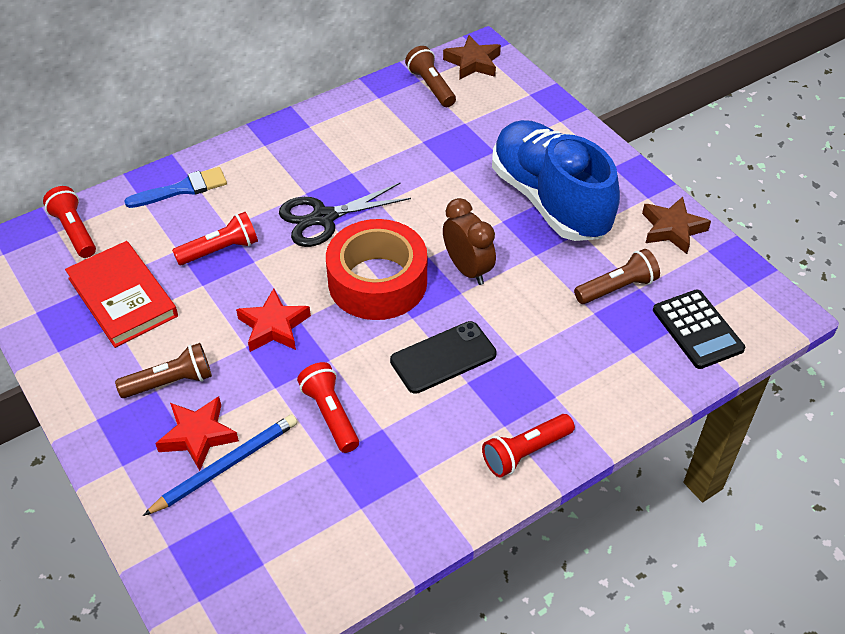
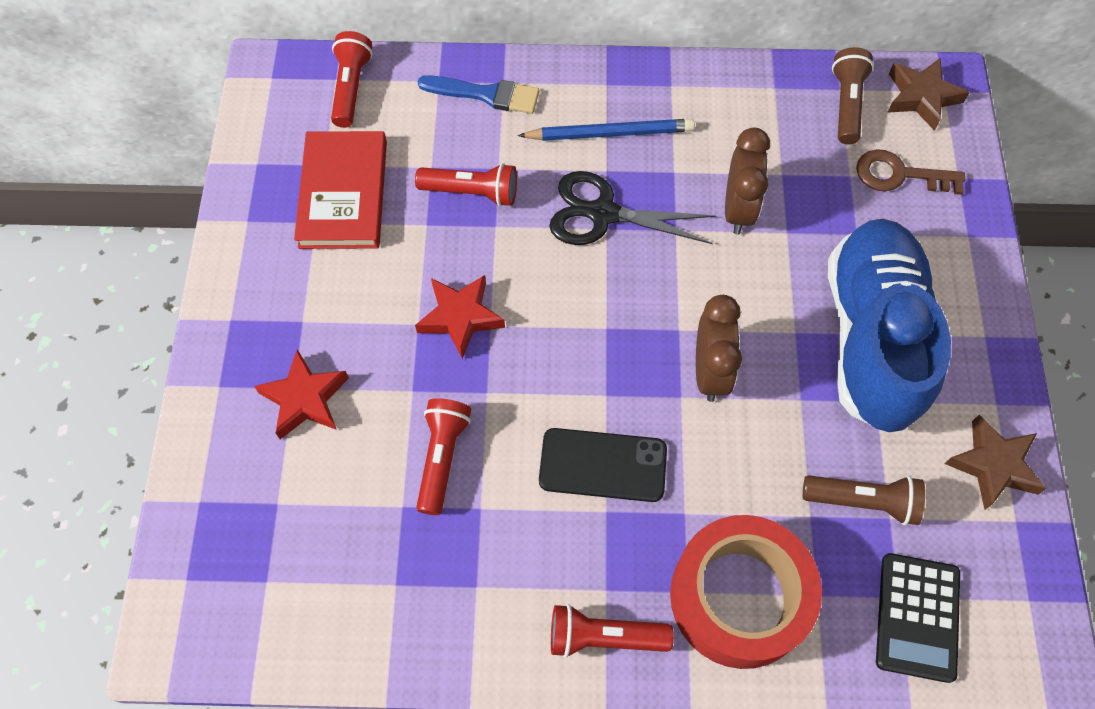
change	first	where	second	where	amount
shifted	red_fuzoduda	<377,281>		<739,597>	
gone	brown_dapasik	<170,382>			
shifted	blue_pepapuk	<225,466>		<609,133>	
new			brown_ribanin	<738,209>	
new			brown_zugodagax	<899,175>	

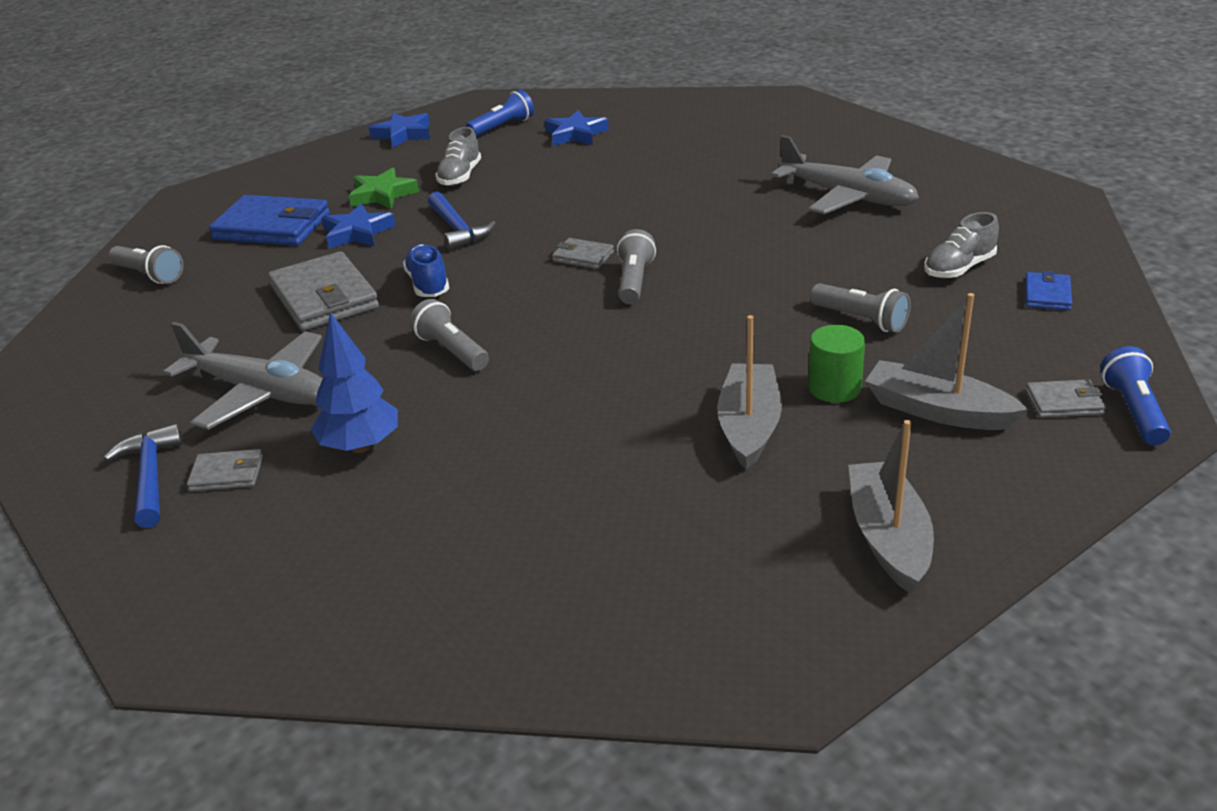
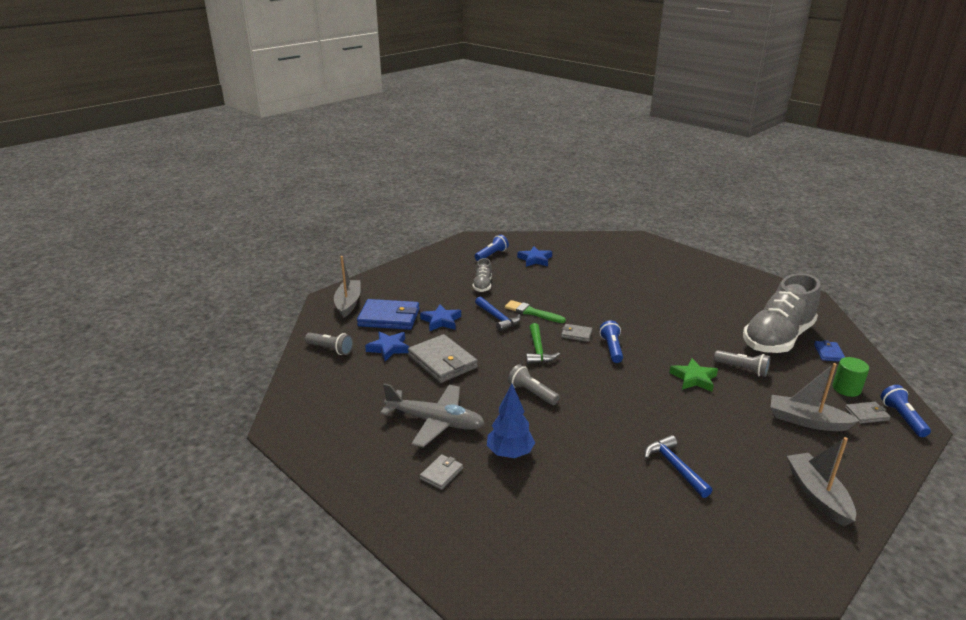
change	first	where	second	where	amount
shifted	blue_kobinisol	<403,134>		<389,348>	
gone	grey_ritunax	<847,197>			
shifted	green_kobinisol	<382,195>		<694,378>	
scaled	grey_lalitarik	<959,268>		<777,338>	x2.22
repainted	grey_dapasik	<634,281>	blue_dapasik	<611,349>	
gone	blue_lalitarik	<428,284>			
shifted	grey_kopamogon	<749,426>		<348,303>	
shifted	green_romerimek	<834,388>		<846,389>	
shifted	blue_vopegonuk	<151,477>		<675,467>	
rotated	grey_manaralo	<227,474>		<441,473>	45 degrees counterclockwise
new			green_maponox	<532,312>	
new			green_vopegonuk	<538,350>	

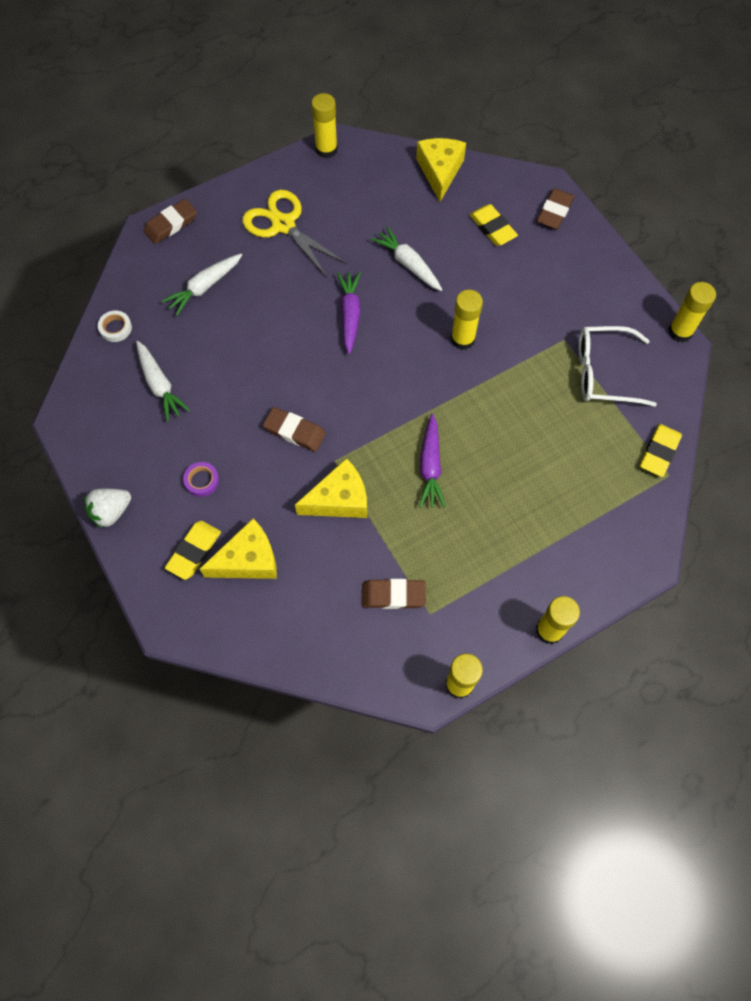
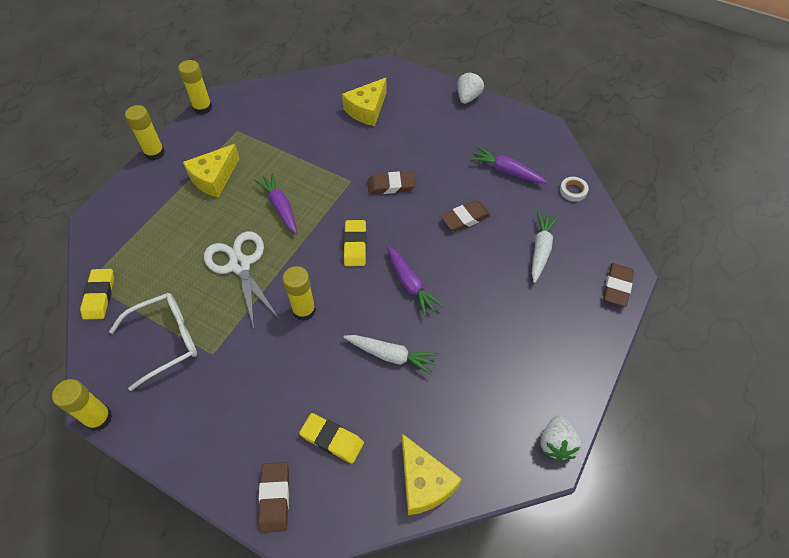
change	first	where	second	where	amount
swapped	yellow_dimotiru	<326,149>	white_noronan	<556,443>	
gone	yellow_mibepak	<283,225>			
repainted	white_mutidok	<160,385>	purple_mutidok	<506,171>	
shifted	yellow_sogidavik	<339,499>		<214,178>	
gone	purple_fuzoduda	<202,480>			
shifted	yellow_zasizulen	<194,551>		<355,245>	
shifted	brown_zasizulen	<393,595>		<465,218>	
new			white_mibepak	<240,265>	

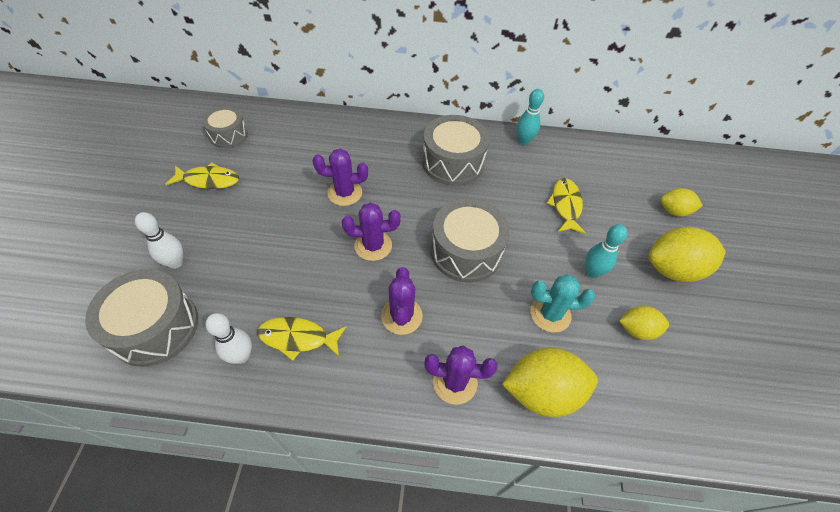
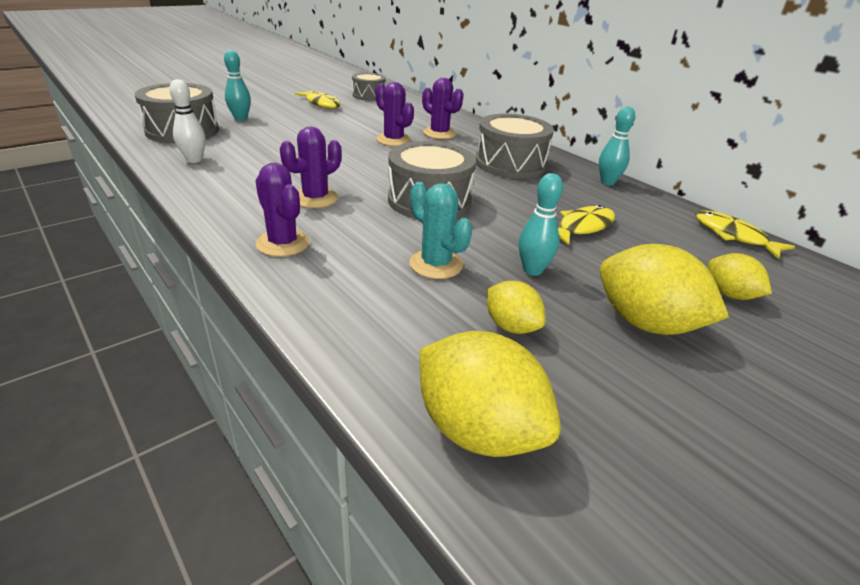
change	first	where	second	where	amount
shifted	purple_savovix	<373,246>		<439,133>	
repainted	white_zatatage	<175,262>	turquoise_zatatage	<241,118>	
shifted	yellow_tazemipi	<298,338>		<733,236>	
shifted	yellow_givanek	<542,392>		<478,429>	

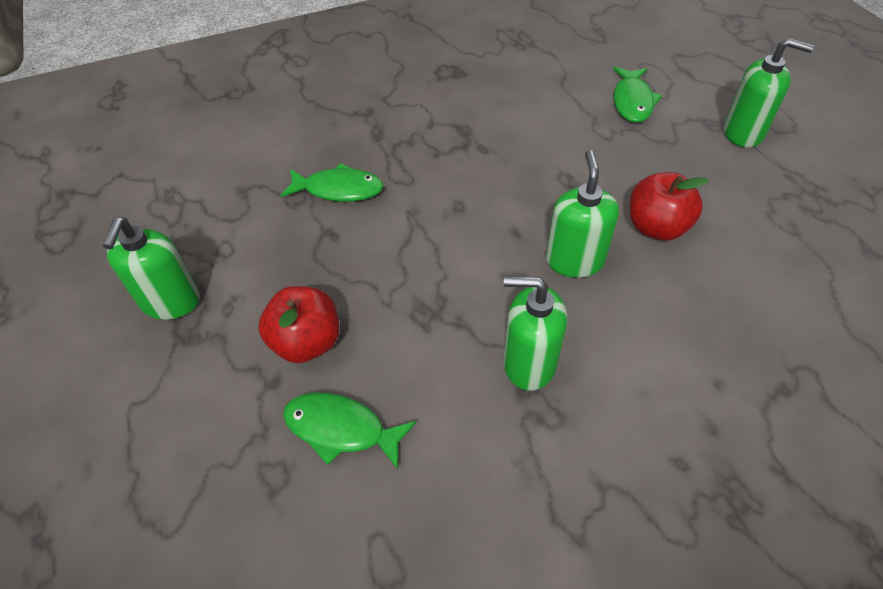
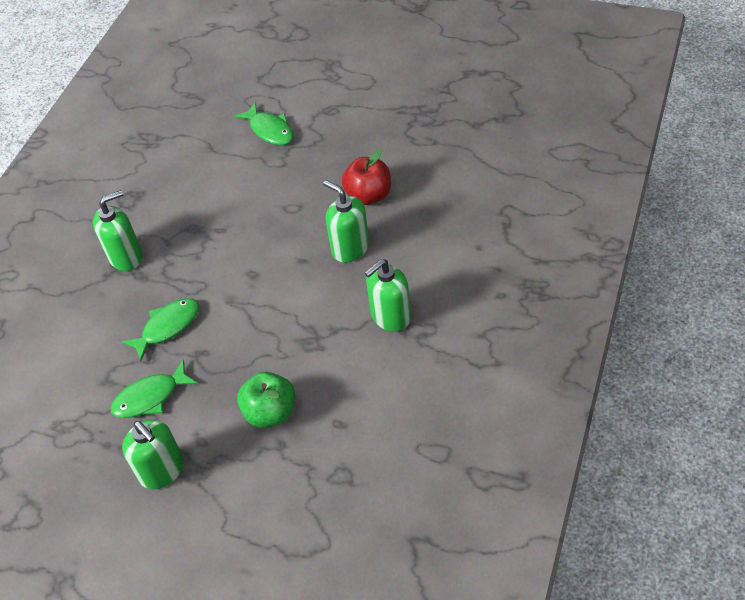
change	first	where	second	where	amount
shifted	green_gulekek	<743,133>		<126,257>	
repainted	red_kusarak	<307,342>	green_kusarak	<270,412>	
shifted	green_tazemipi	<341,429>		<150,397>	

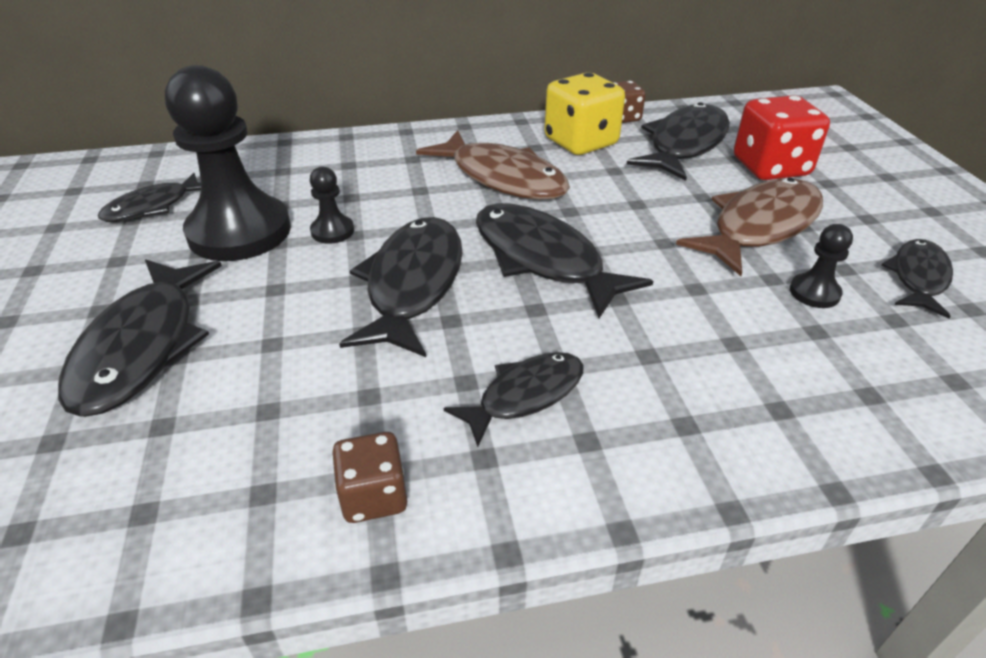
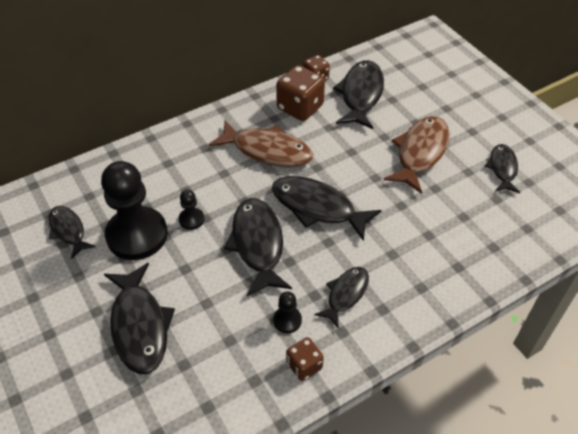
change	first	where	second	where	amount
repainted	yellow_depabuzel	<580,142>	brown_depabuzel	<300,107>	
gone	red_depabuzel	<770,167>			
rotated	black_tazemipi	<153,207>		<68,231>	120 degrees clockwise
shifted	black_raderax	<814,293>		<287,320>	

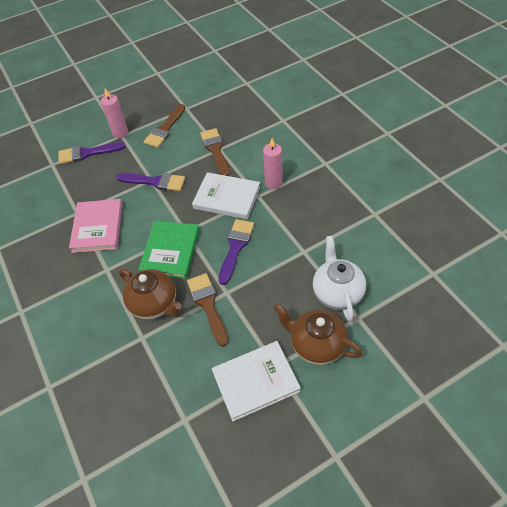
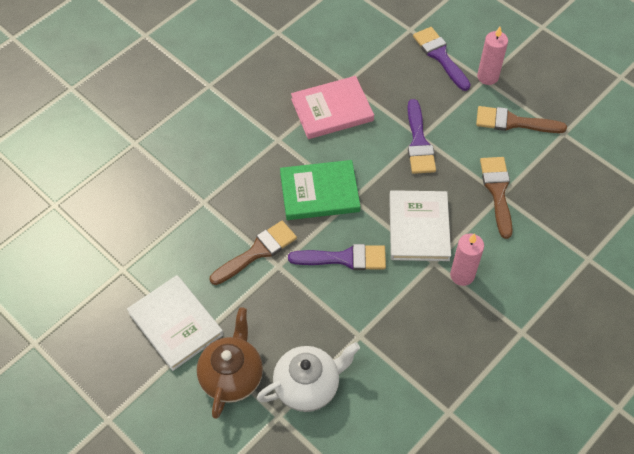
change	first	where	second	where	amount
rotated	brown_maponox	<215,150>		<497,191>	60 degrees counterclockwise
gone	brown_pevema	<155,304>			

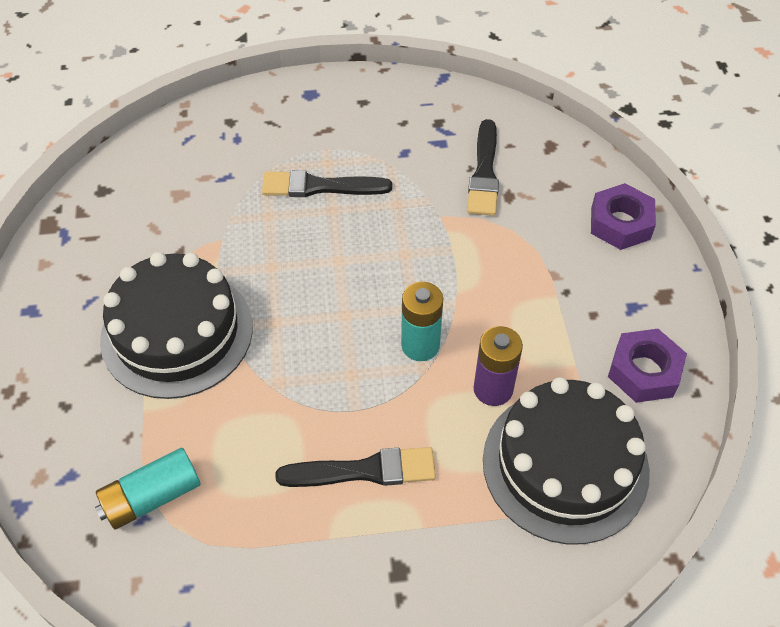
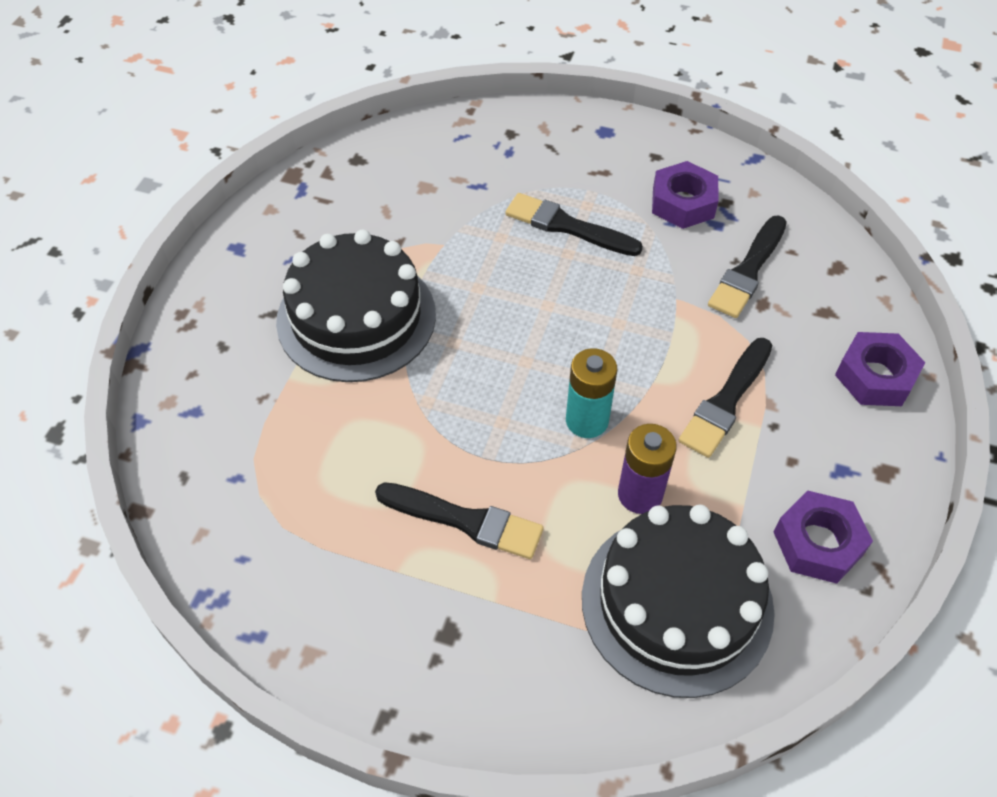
change	first	where	second	where	amount
gone	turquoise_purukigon	<152,497>			
new			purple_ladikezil	<683,203>	
new			black_maponox	<726,401>	

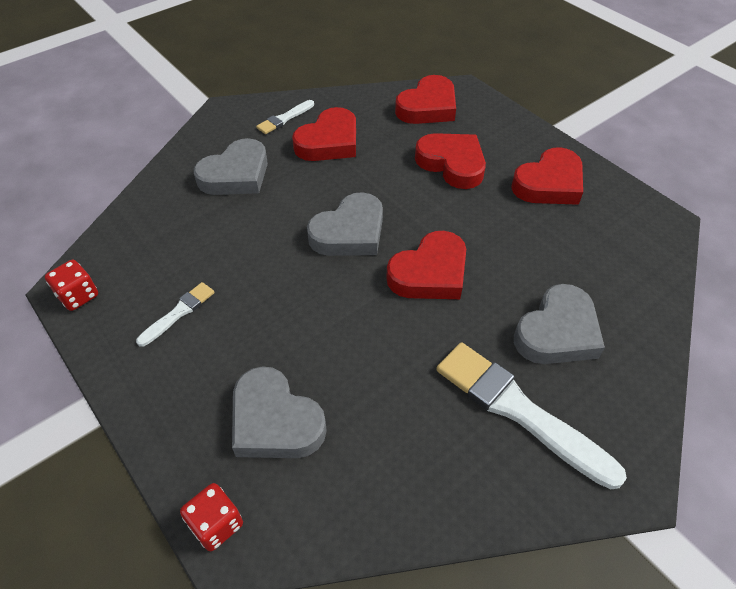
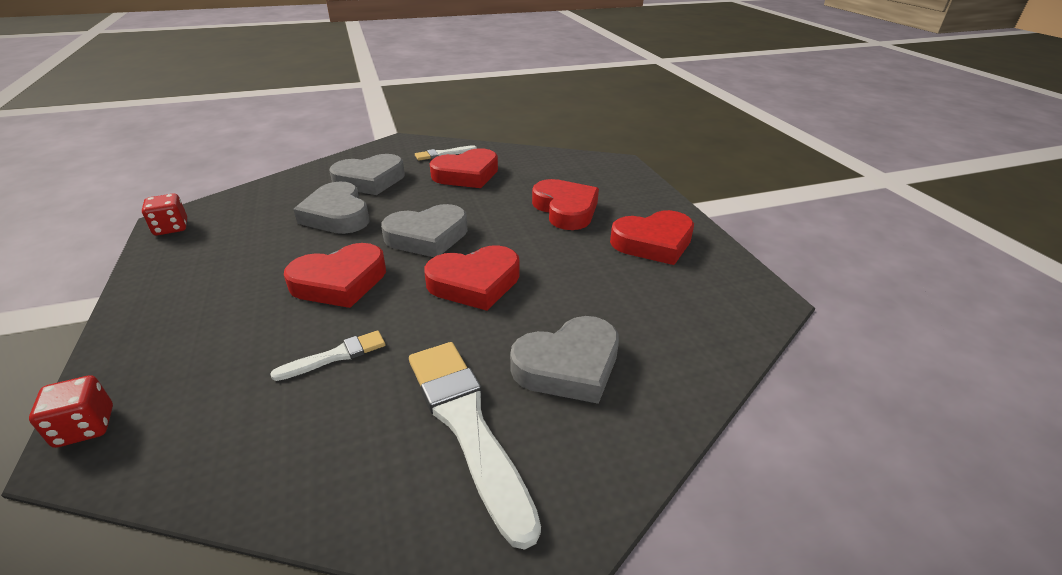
change	first	where	second	where	amount
shifted	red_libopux	<428,107>		<340,282>	
shifted	white_maponox	<179,313>		<335,356>	
shifted	grey_libopux	<275,421>		<337,215>	

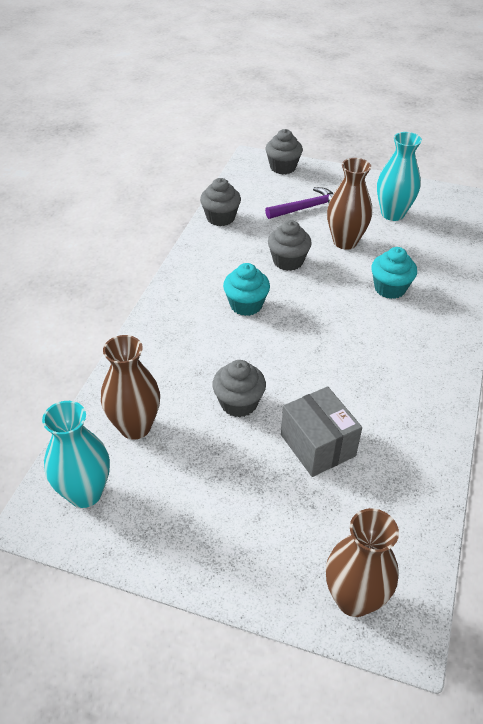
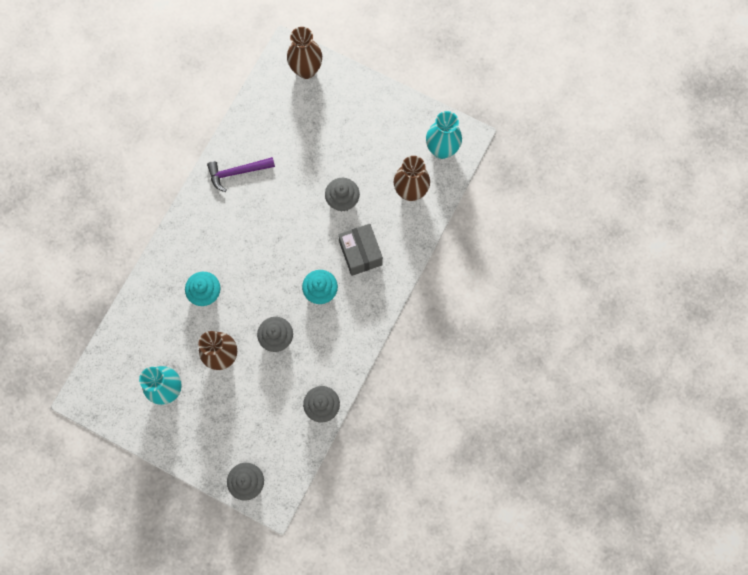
change	first	where	second	where	amount
shifted	purple_vopegonuk	<306,208>		<237,172>	
shifted	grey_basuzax	<317,445>		<360,253>	

